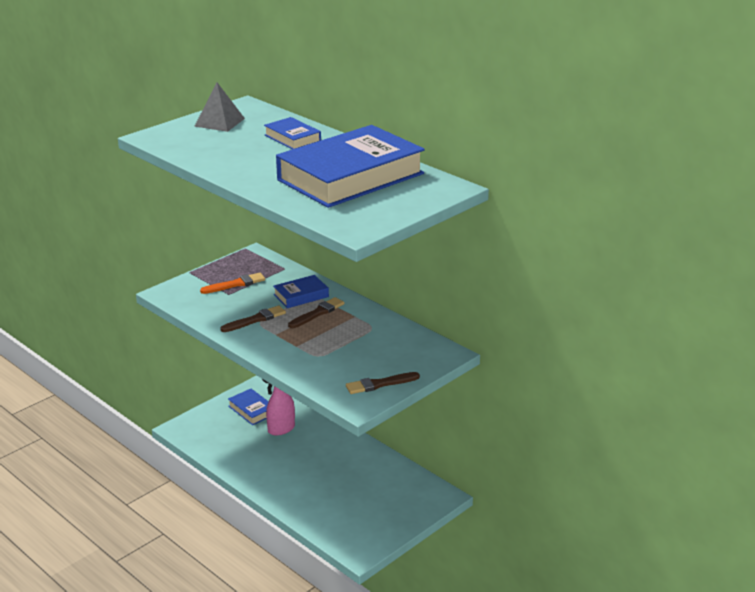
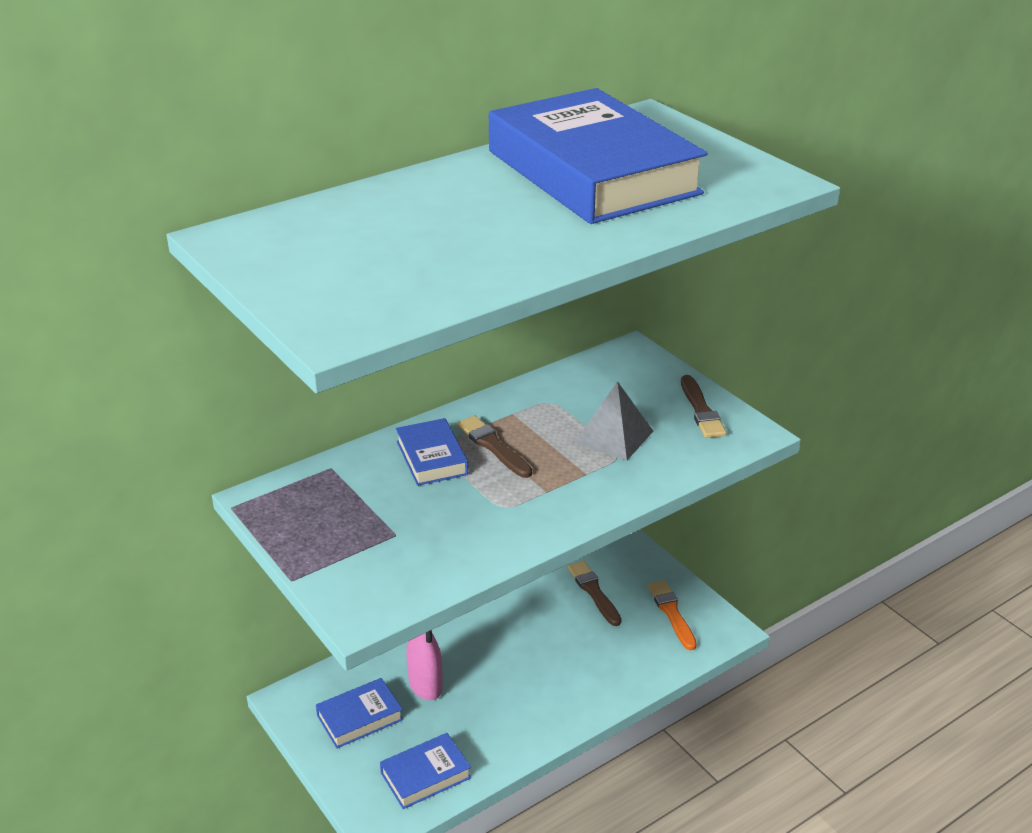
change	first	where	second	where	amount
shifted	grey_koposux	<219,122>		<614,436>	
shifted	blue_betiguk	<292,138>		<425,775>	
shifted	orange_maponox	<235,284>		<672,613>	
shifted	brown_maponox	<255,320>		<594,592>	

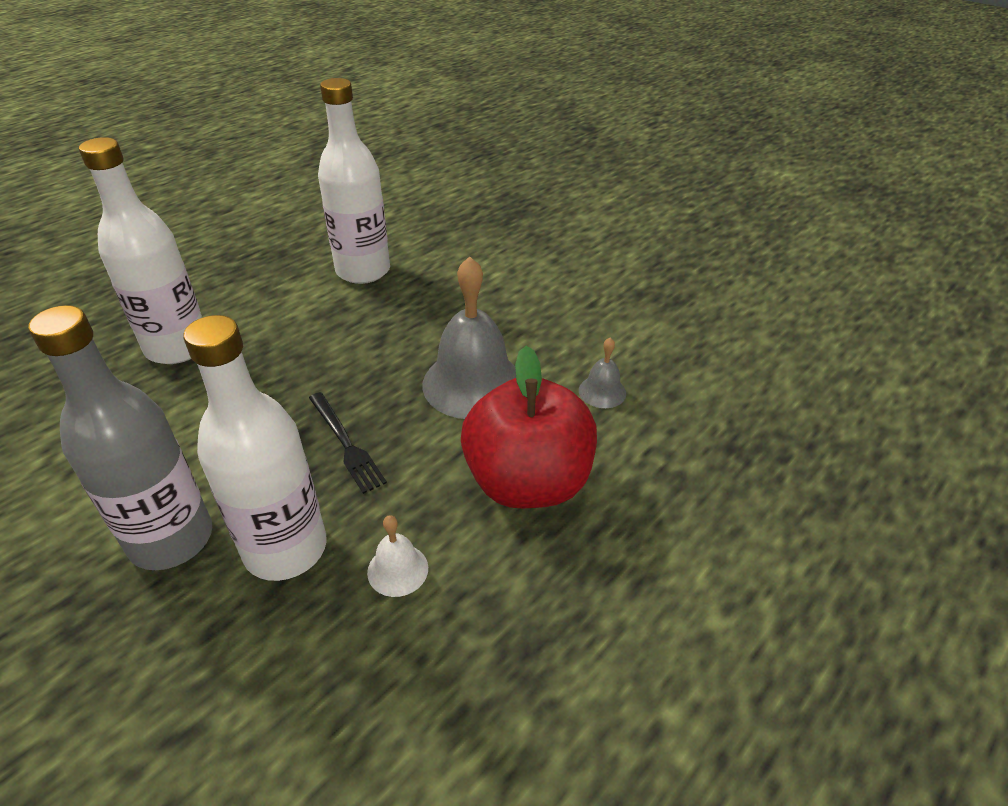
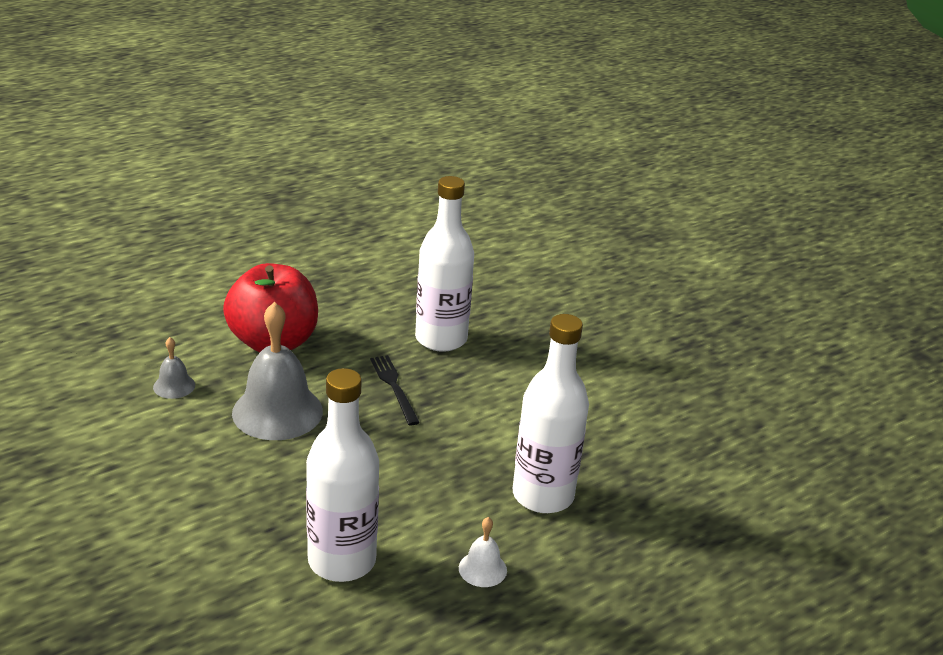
change	first	where	second	where	amount
gone	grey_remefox	<171,539>			
shifted	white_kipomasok	<397,570>		<482,569>	

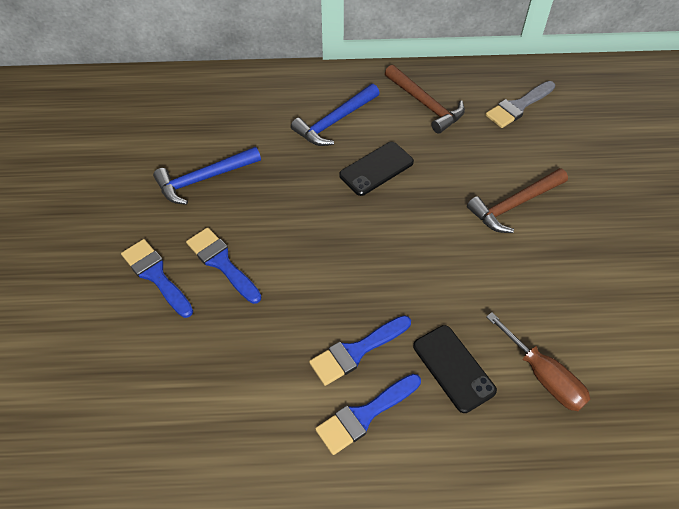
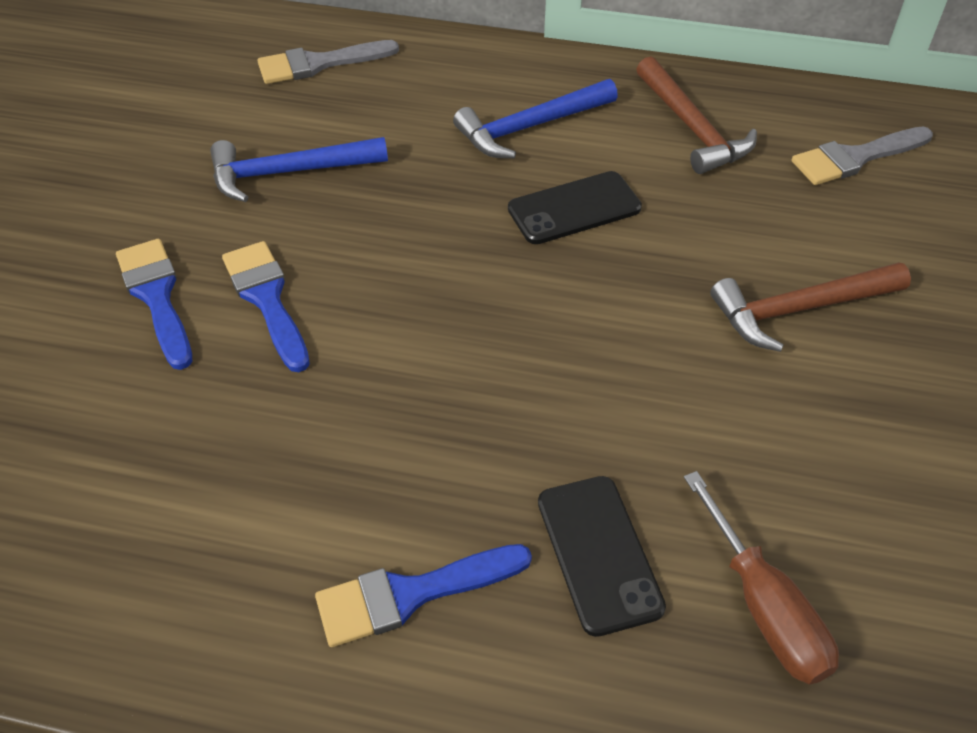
change	first	where	second	where	amount
gone	blue_maponox	<356,351>			
new			grey_maponox	<319,64>	

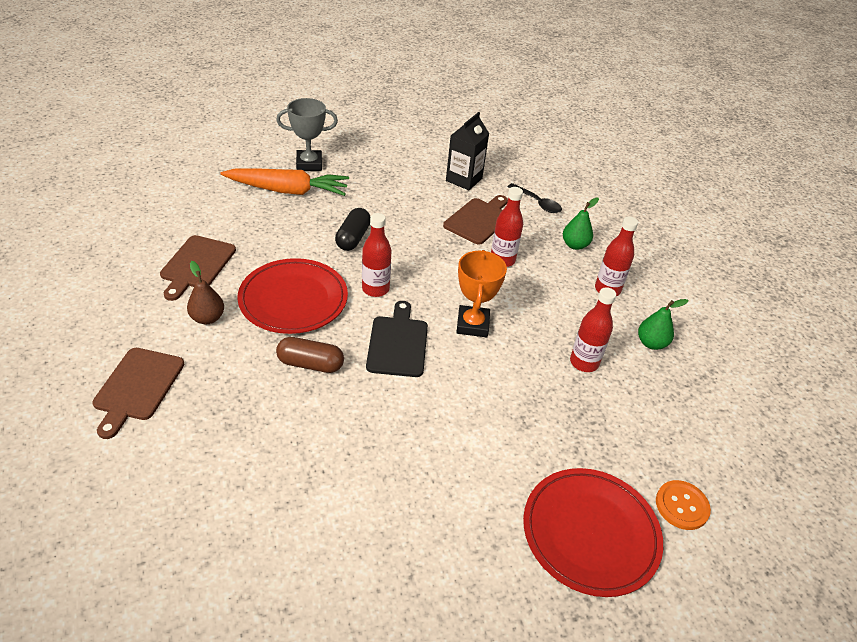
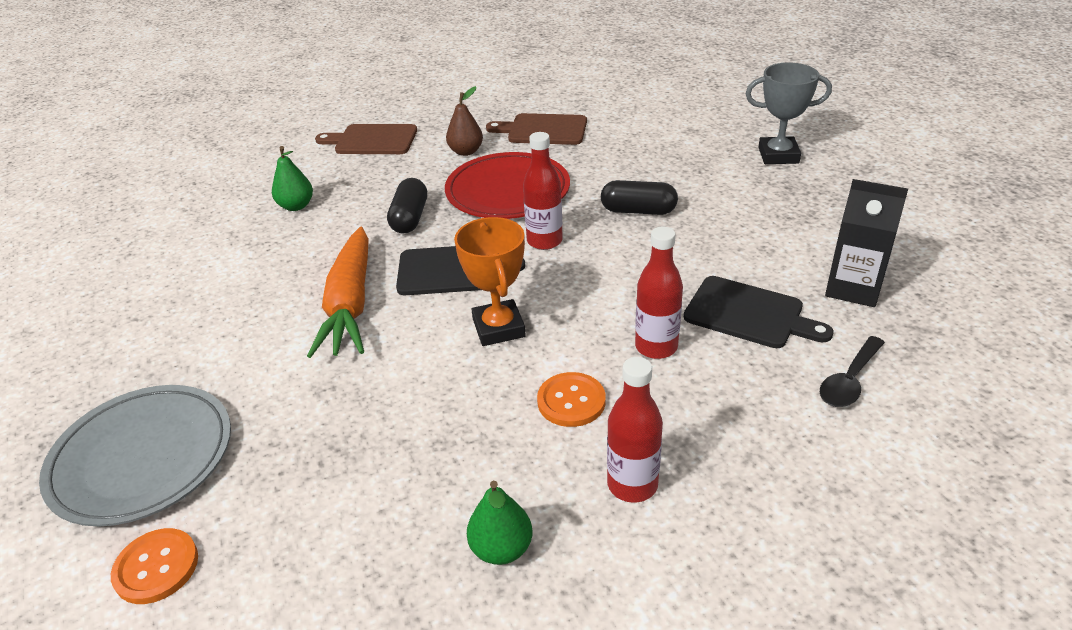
change	first	where	second	where	amount
rotated	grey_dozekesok	<309,164>		<778,155>	75 degrees counterclockwise
shifted	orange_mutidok	<288,190>		<350,304>	
repainted	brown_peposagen	<479,220>	black_peposagen	<749,314>	
shifted	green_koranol	<575,245>		<296,206>	
rotated	orange_dozekesok	<472,325>		<498,328>	75 degrees clockwise
gone	red_remefox	<584,362>			
repainted	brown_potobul	<310,364>	black_potobul	<409,218>	
repainted	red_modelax	<590,533>	grey_modelax	<142,458>	
new			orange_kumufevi	<571,401>	

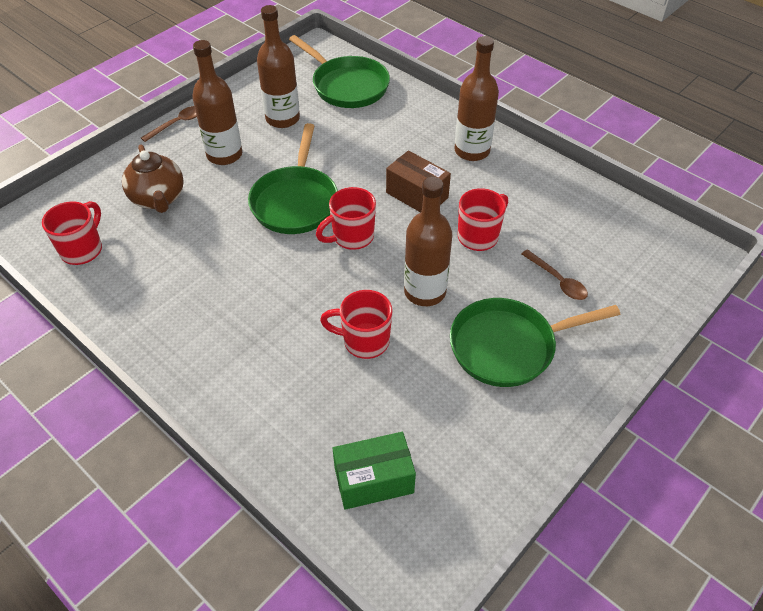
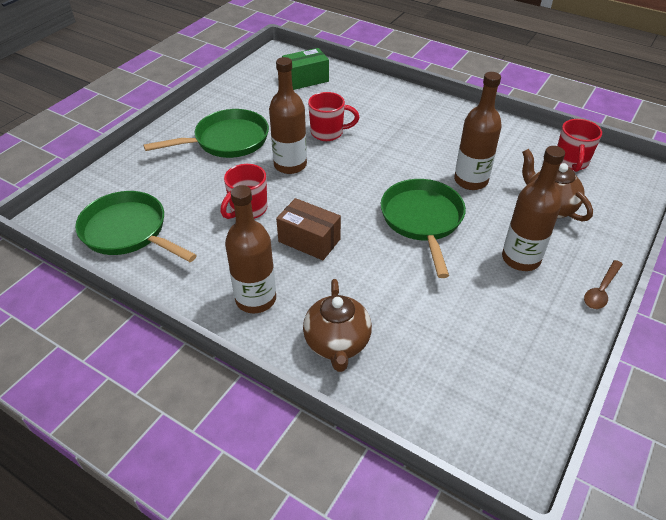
change	first	where	second	where	amount
shifted	brown_remefox	<282,119>		<471,181>	
shifted	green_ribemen	<347,86>		<128,231>	
gone	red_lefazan	<352,237>			
gone	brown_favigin	<557,280>			
new			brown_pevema	<337,344>	

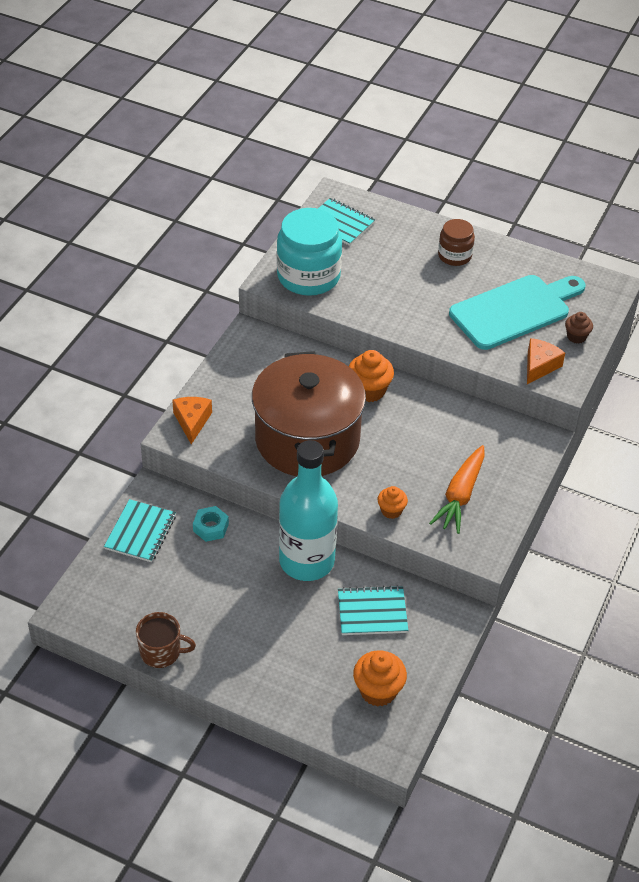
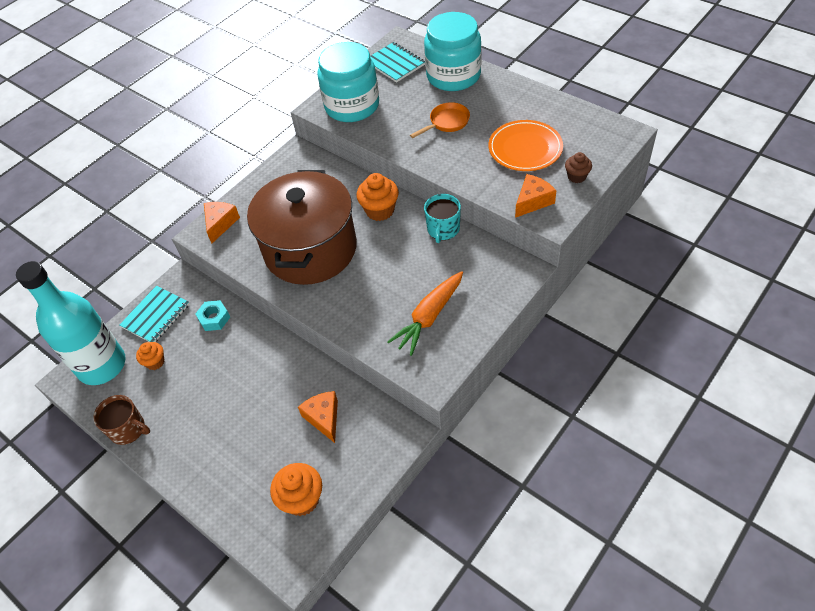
change	first	where	second	where	amount
gone	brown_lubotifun	<454,255>			
swapped	turquoise_peposagen	<514,311>	orange_modelax	<525,148>	
shifted	turquoise_remefox	<306,561>		<102,365>	
shifted	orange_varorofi	<391,510>		<155,362>	
swapped	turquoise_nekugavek	<372,612>	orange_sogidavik	<323,418>	
new			turquoise_lubotifun	<453,76>	
new			orange_ribemen	<447,122>	
new			turquoise_lefazan	<443,229>	

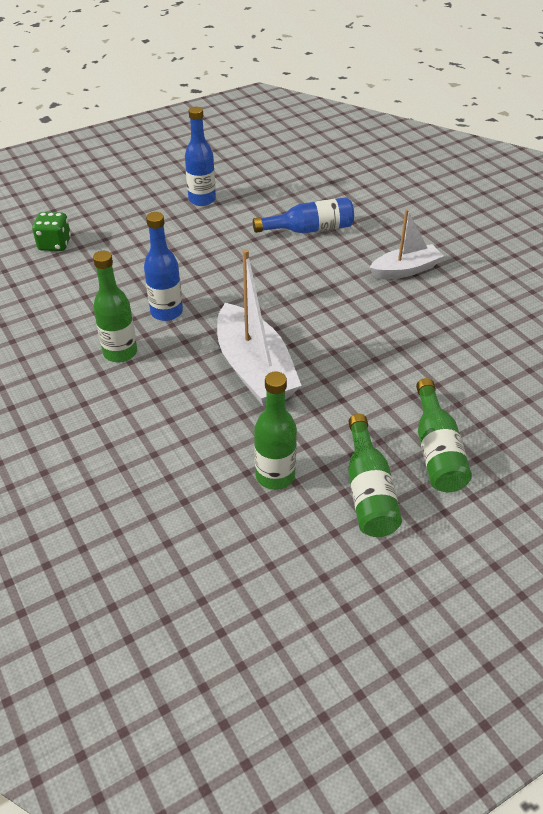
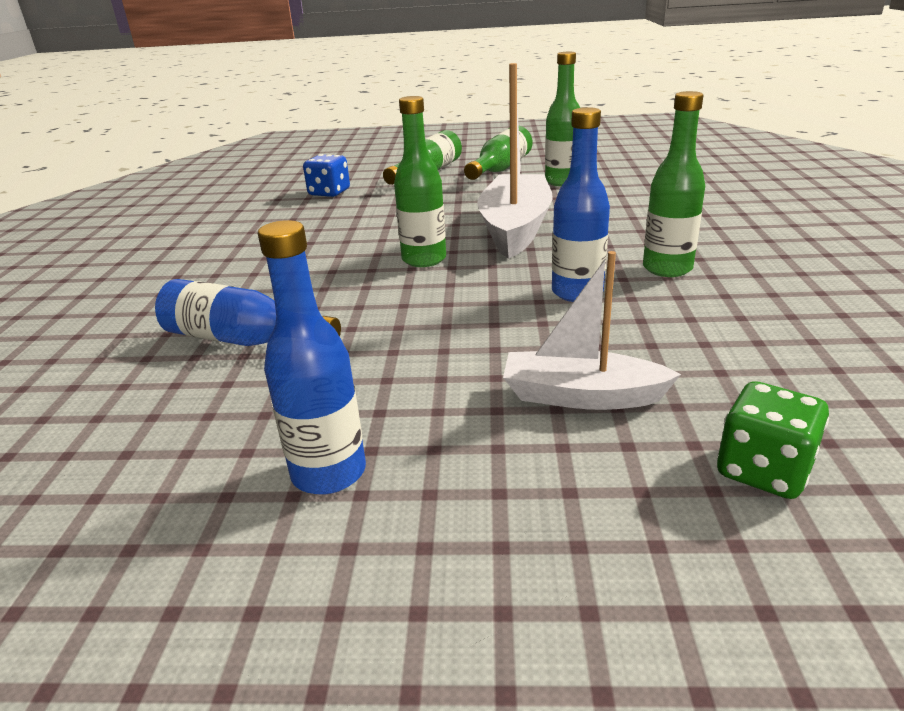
change	first	where	second	where	amount
shifted	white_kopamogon	<405,270>		<581,396>	
new			green_remefox	<424,259>	
new			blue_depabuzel	<329,192>	

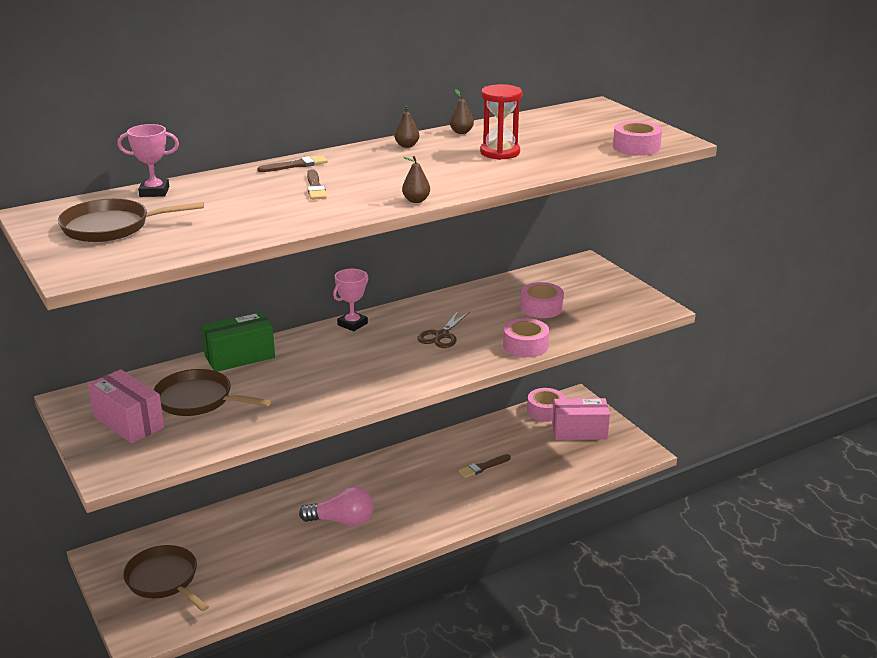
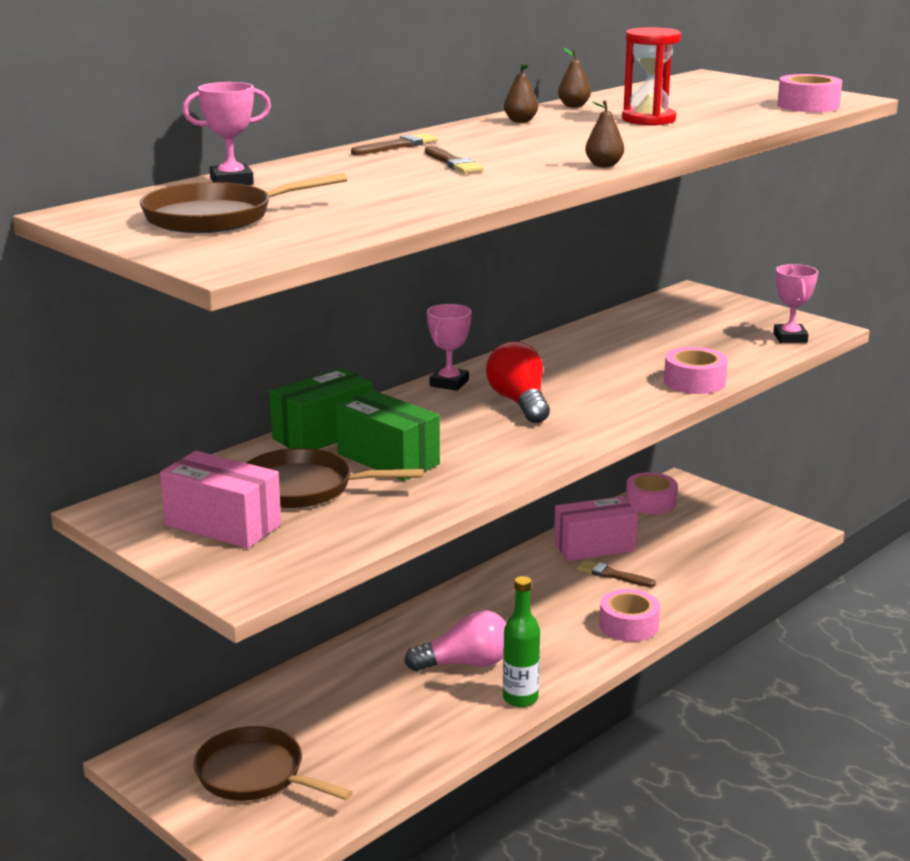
change	first	where	second	where	amount
shifted	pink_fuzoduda	<541,308>		<628,625>	
gone	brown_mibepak	<441,335>			
shifted	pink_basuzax	<579,431>		<594,546>	
rotated	brown_maponox	<483,467>		<612,575>	75 degrees clockwise
new			pink_dozekesok	<790,338>	
new			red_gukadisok	<519,402>	
new			green_basuzax	<388,459>	
new			green_remefox	<520,698>	

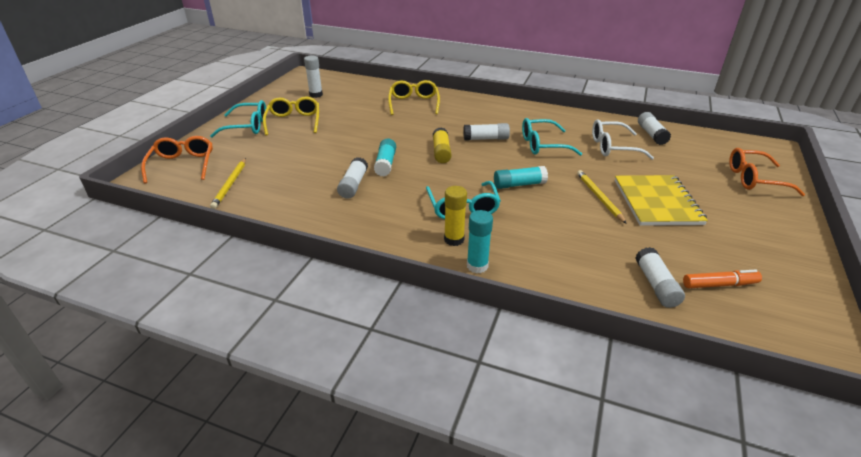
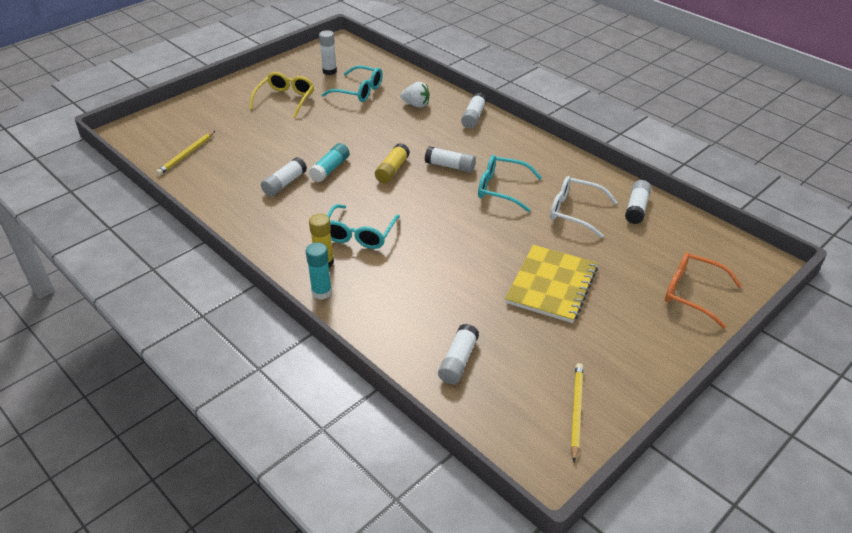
change	first	where	second	where	amount
swapped	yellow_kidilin	<414,103>	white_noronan	<416,105>	
shifted	turquoise_kidilin	<247,126>		<359,91>	
gone	orange_kidilin	<182,165>			
gone	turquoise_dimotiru	<519,184>			
shifted	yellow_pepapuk	<599,197>		<576,411>	
gone	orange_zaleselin	<719,284>			
new			white_dimotiru	<473,117>	

